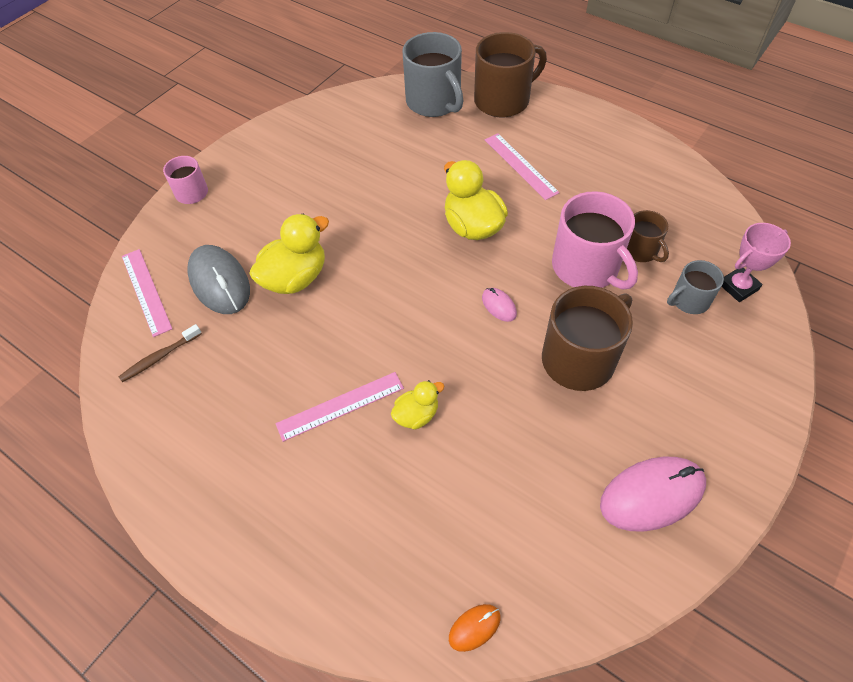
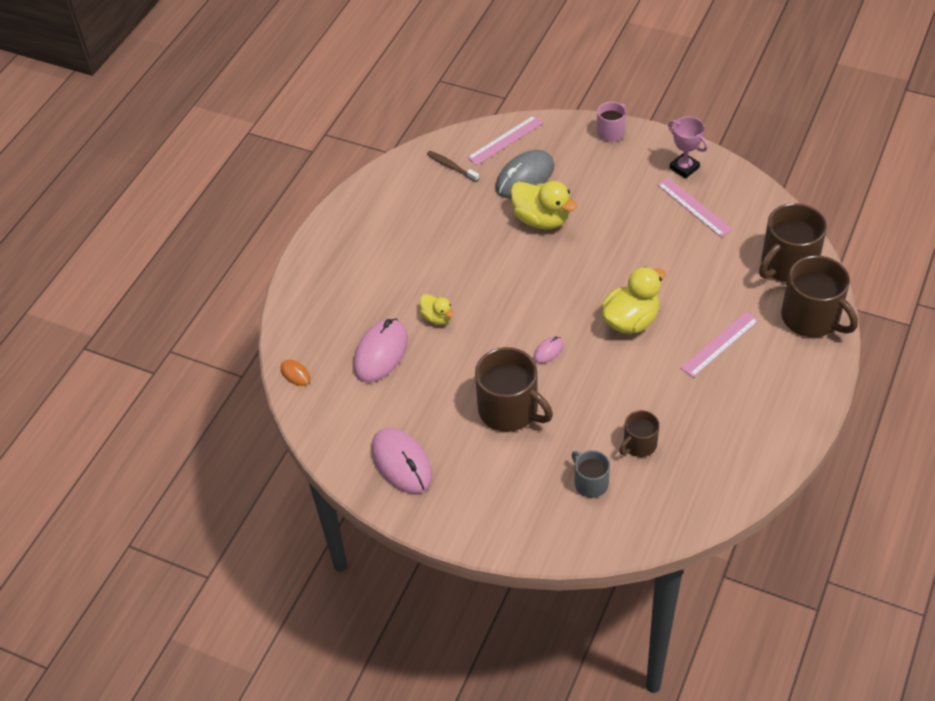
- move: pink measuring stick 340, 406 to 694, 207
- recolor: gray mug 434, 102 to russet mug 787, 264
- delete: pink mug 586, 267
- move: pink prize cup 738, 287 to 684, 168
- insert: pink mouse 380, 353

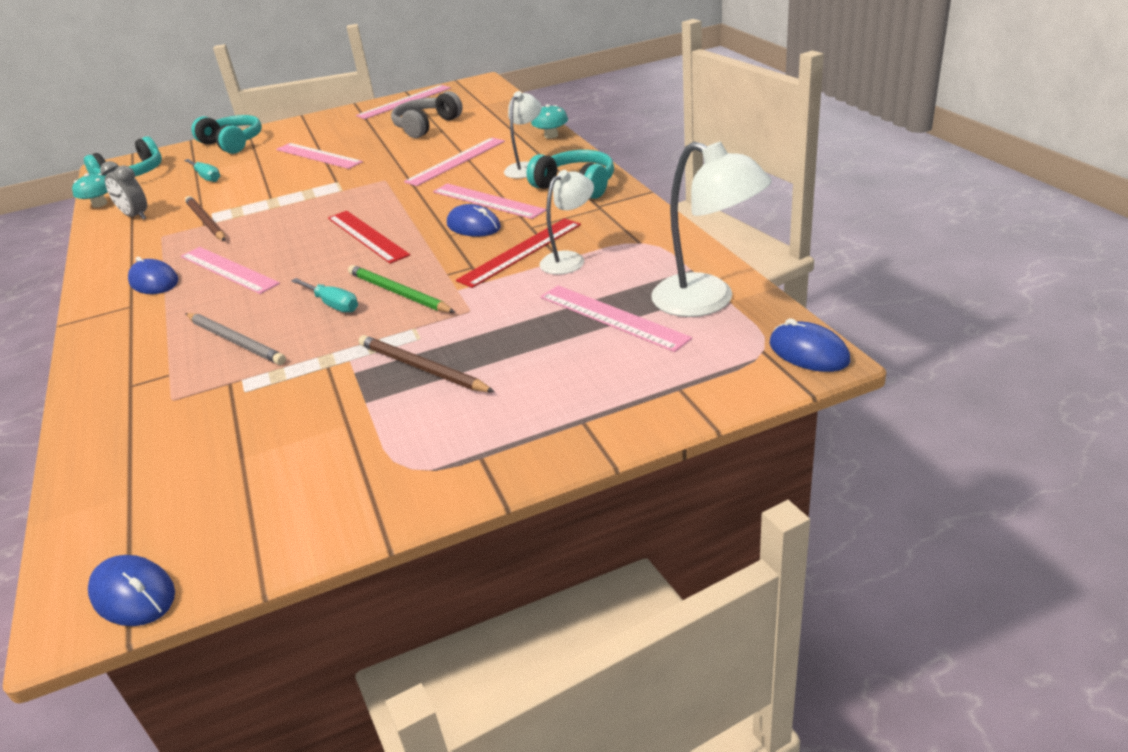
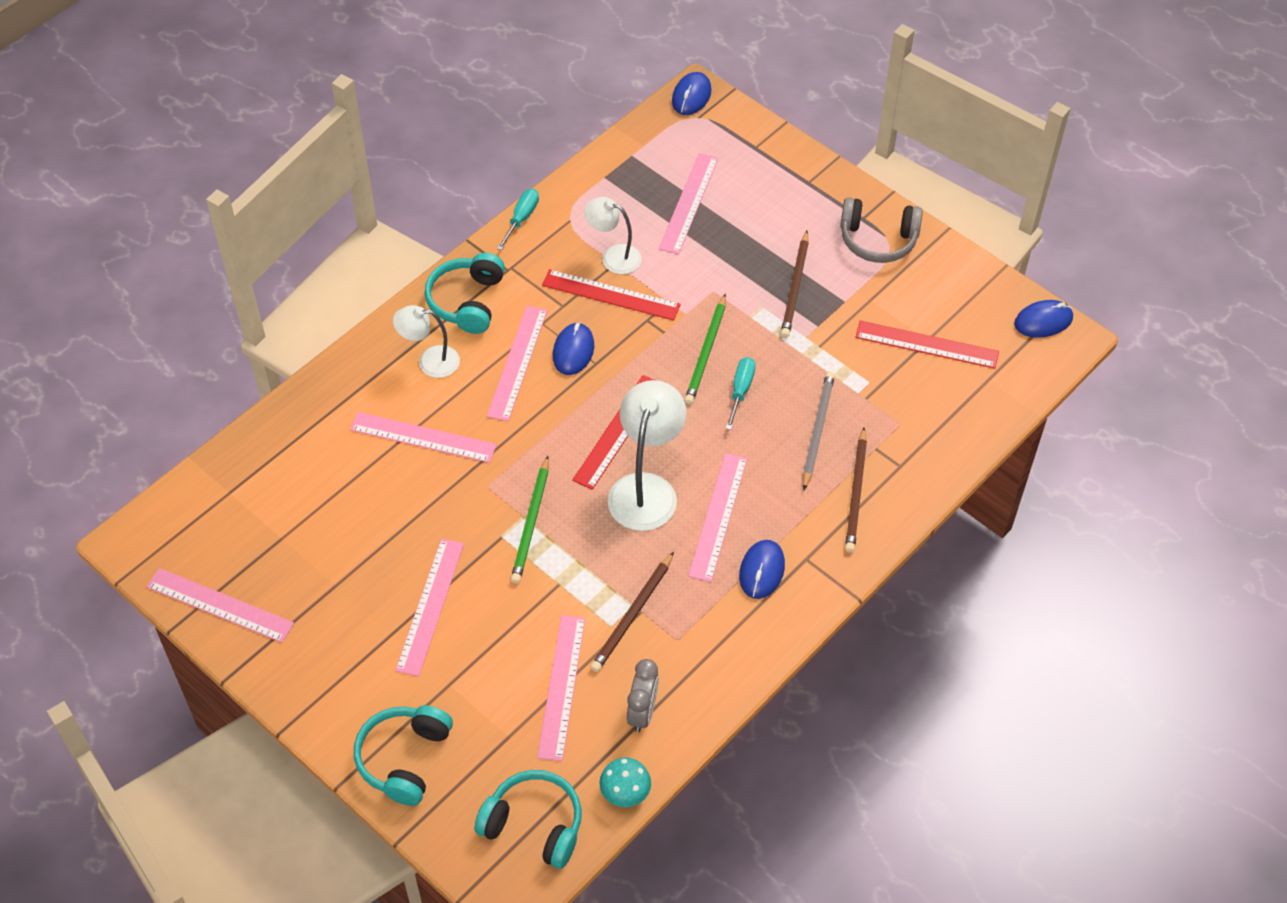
- rotate: blue mouse 133, 594 = 1043, 321 60 degrees clockwise
- move: turquoise flat screwdriver 206, 177 to 521, 219
- move: gray over-ear headphones 426, 126 to 878, 240
- delete: turquoise mushroom 551, 135
- move: pure white reading lamp 707, 301 to 646, 489
- insert: emerald wooden pencil 531, 523
- insert: pink measuring stick 561, 686
- insert: russet wooden pencil 856, 493
- insert: red measuring stick 926, 344

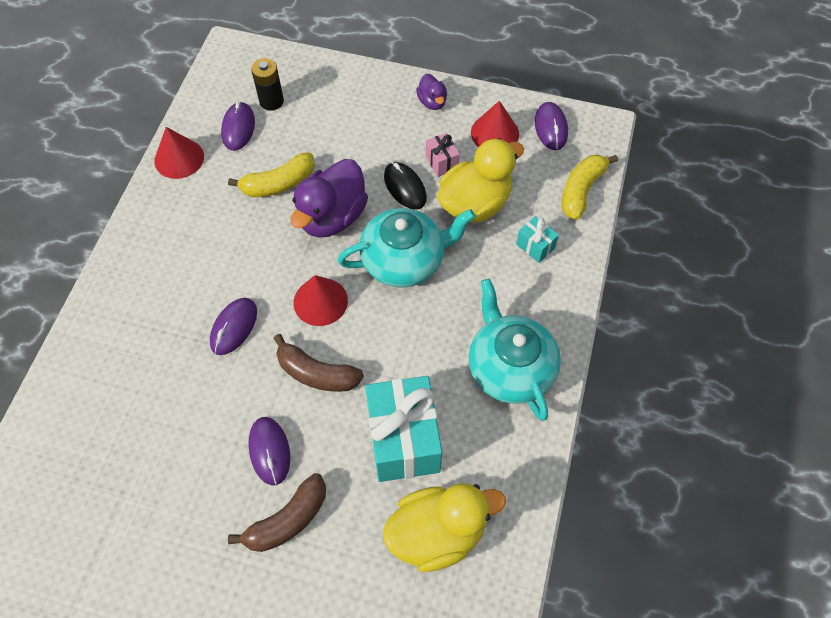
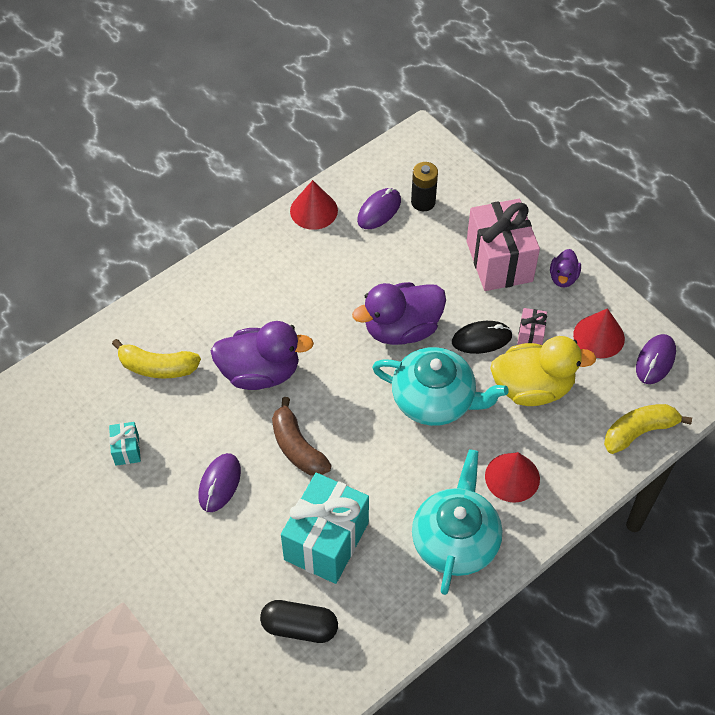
- replace: royal purple mouse 234, 327 to royal purple rubber duck 260, 372
- move: yellow toy banana 279, 183 to 157, 367
- delete: russet toy banana 288, 520
- move: red solid cone 320, 301 to 512, 477
- replace: yellow rubber duck 437, 533 to ebony pill 299, 627
- rotate: ebony mouse 405, 187 = 481, 339 75 degrees clockwise
- move: turquoise wrapped gift 535, 246 to 127, 450
- insert: pink wrapped gift 499, 261

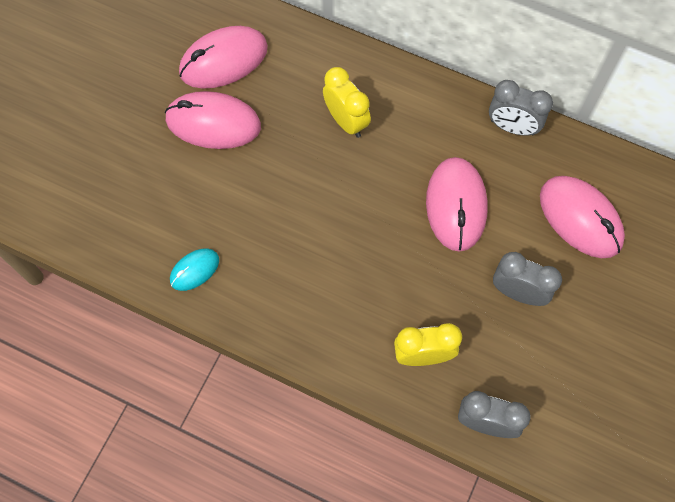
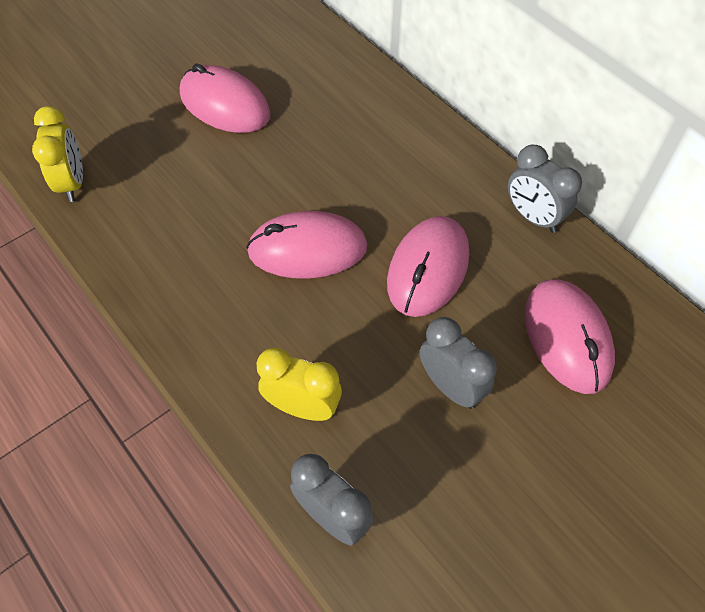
- delete: turquoise mouse 194, 270
- move: pink mouse 223, 60 to 307, 249
- move: yellow alarm clock 346, 121 to 72, 183

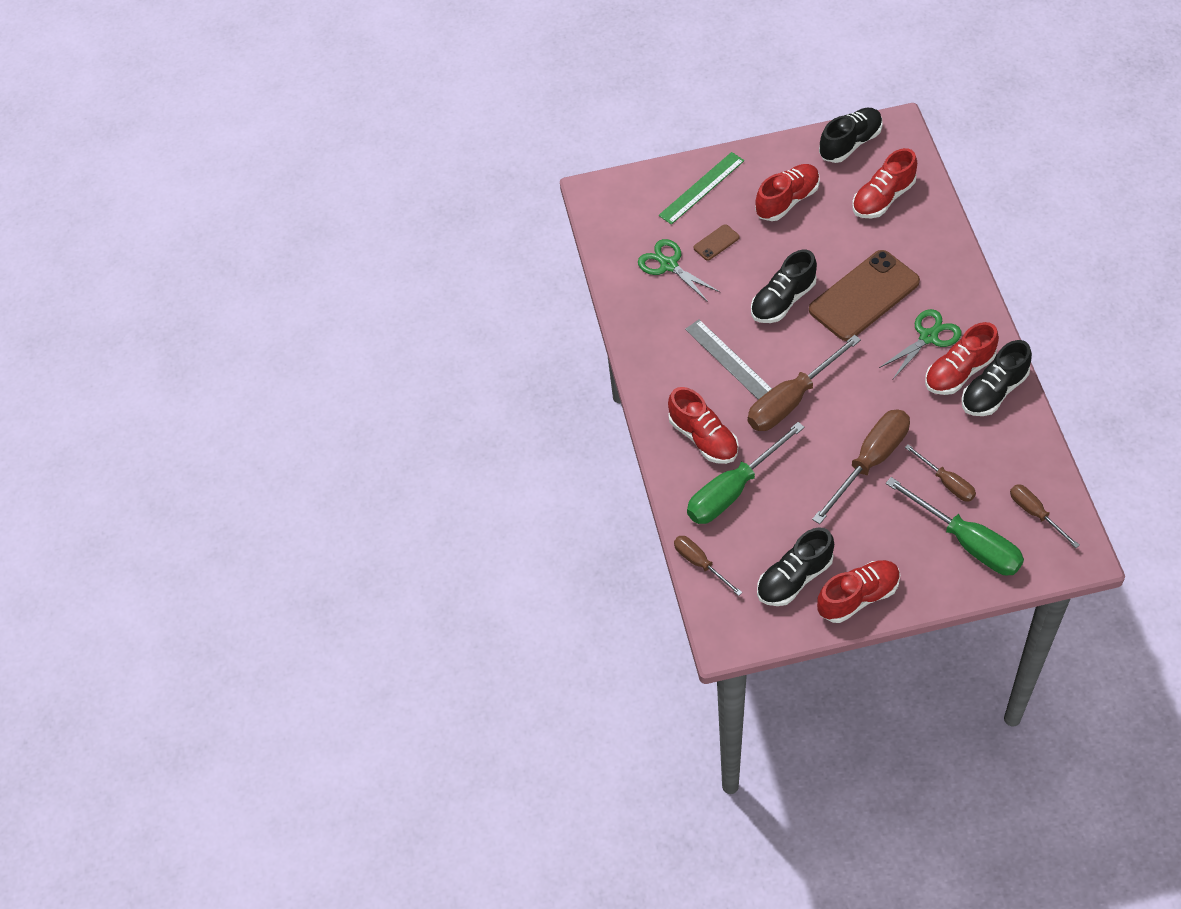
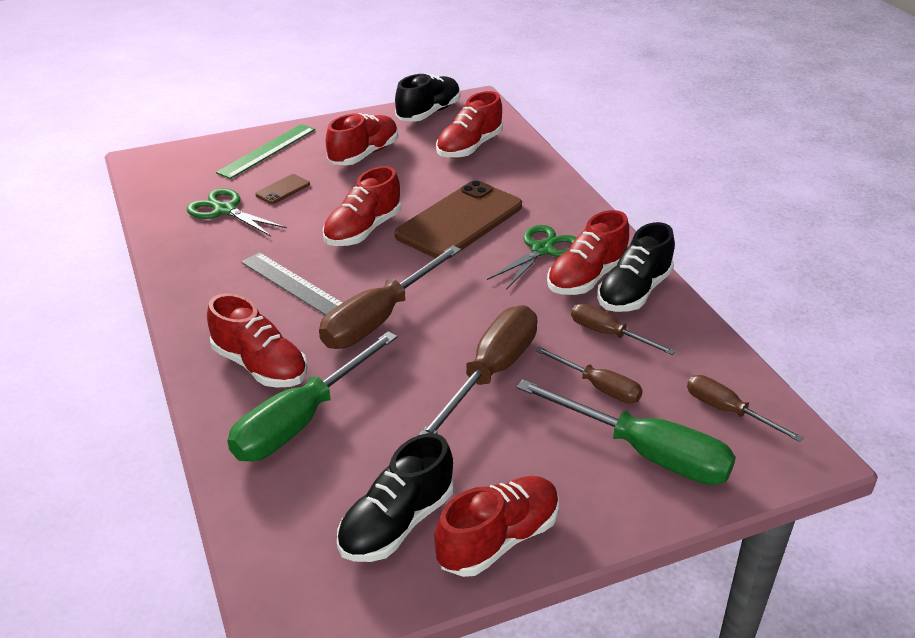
- move: russet flat screwdriver 700, 563 to 608, 334
- recolor: ebony shoe 783, 300 to red shoe 363, 230

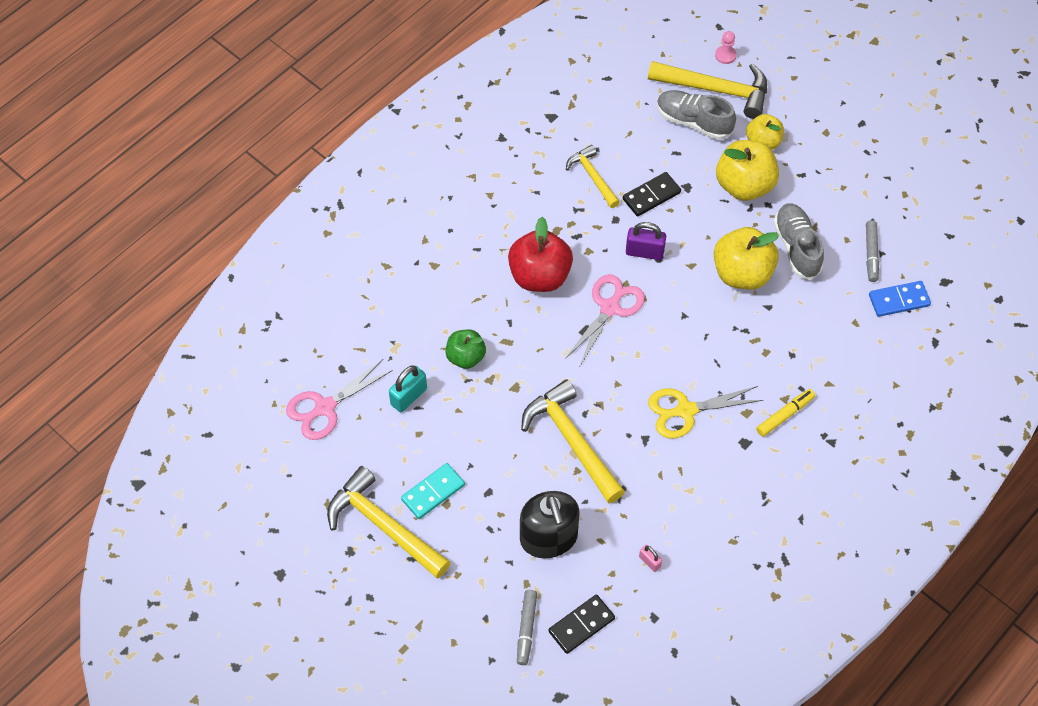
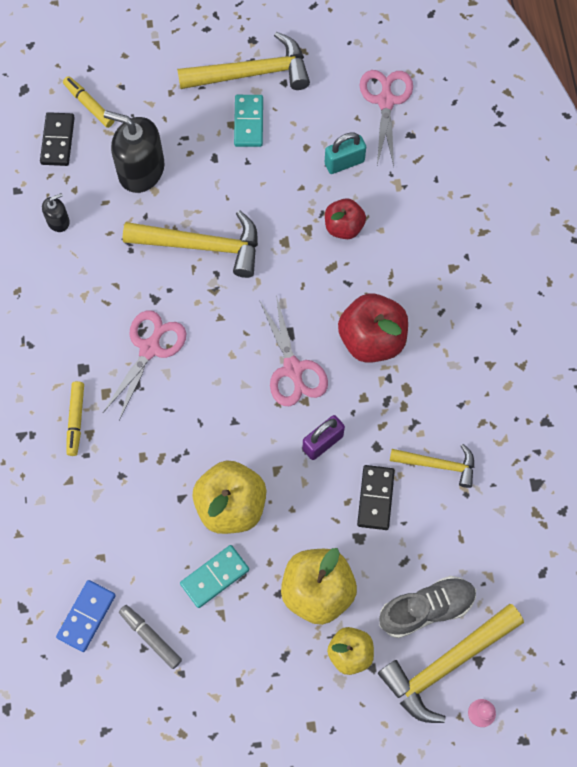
- rotate: turquoise small lock 408, 396 = 344, 162 75 degrees clockwise
- recolor: emerald apple fruit 465, 357 to red apple fruit 344, 227
- recolor: gray marker pen 526, 629 to yellow marker pen 89, 105
- replace: pink small lock 649, 562 to ebony soap pump 58, 221
- recolor: yellow pair of scissors 686, 410 to pink pair of scissors 150, 349
- replace: gray shoe 796, 247 to turquoise domino piece 215, 577

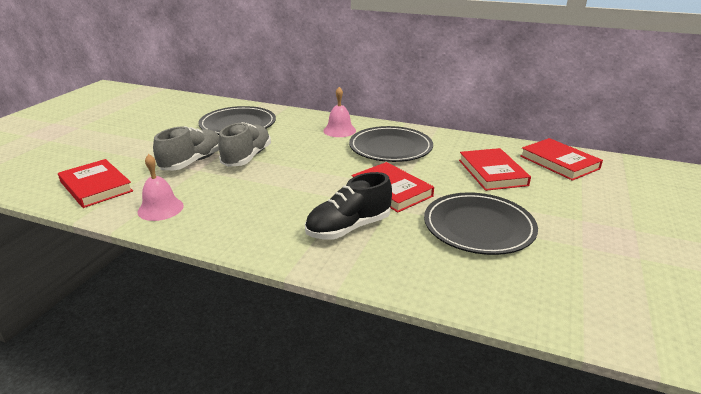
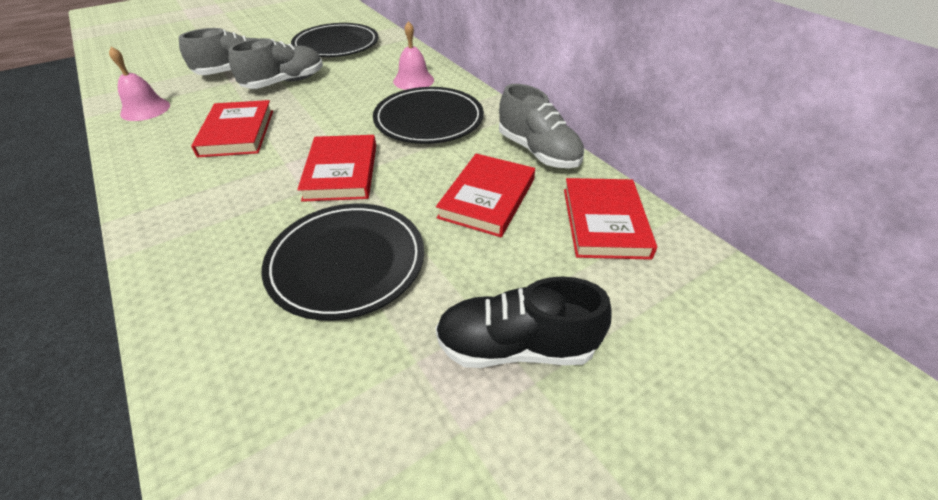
- move: red book 96, 186 to 237, 133
- move: ebony shoe 348, 228 to 515, 346
- insert: gray shoe 538, 152

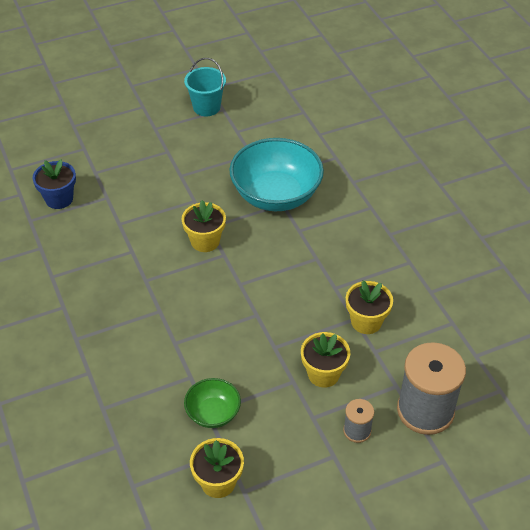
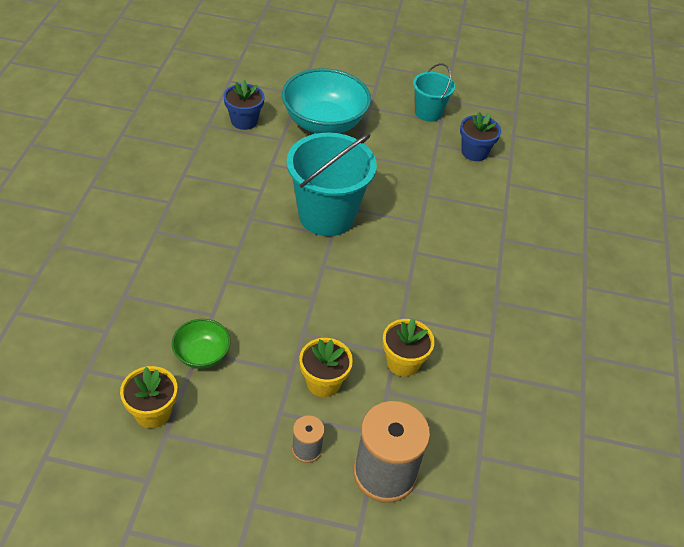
- replace: yellow potted plant 205, 241 to turquoise bucket 326, 215
- move: turquoise deep dish 276, 195 to 324, 123
- insert: blue potted plant 474, 152

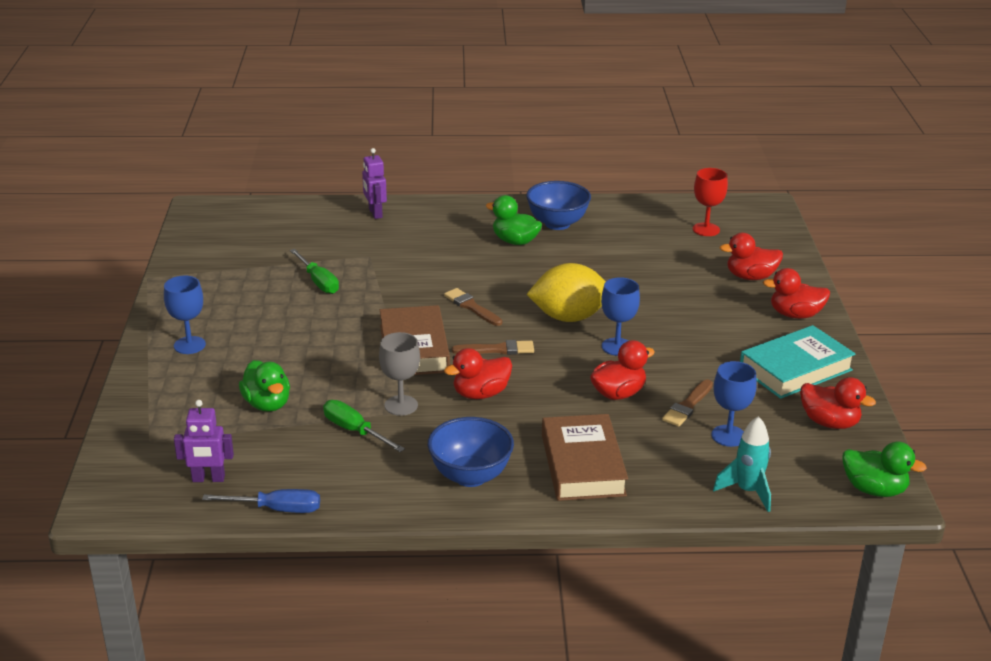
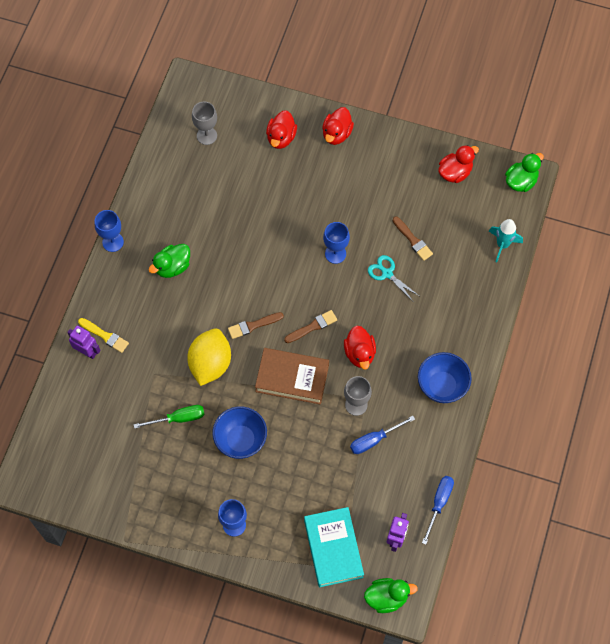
- move: emerald rubber duck 267, 404 to 387, 597
- recolor: emerald flat screwdriver 355, 431 to blue flat screwdriver 374, 440
- rotate: royal purple robot 375, 213 = 87, 351 150 degrees counterclockwise
- rotate: russet brush 497, 350 = 312, 326 45 degrees clockwise
- move: blue deep dish 557, 224 to 240, 440
- move: yellow toy lemon 569, 317 to 210, 364
- delete: russet book 582, 465
- replace: red rubber duck 618, 393 to turquoise pair of scissors 387, 273
- recolor: red goblet 706, 229 to gray goblet 207, 136
- move: blue goblet 728, 436 to 113, 242
- move: turquoise book 795, 369 to 333, 548
- insert: yellow brush 105, 336

